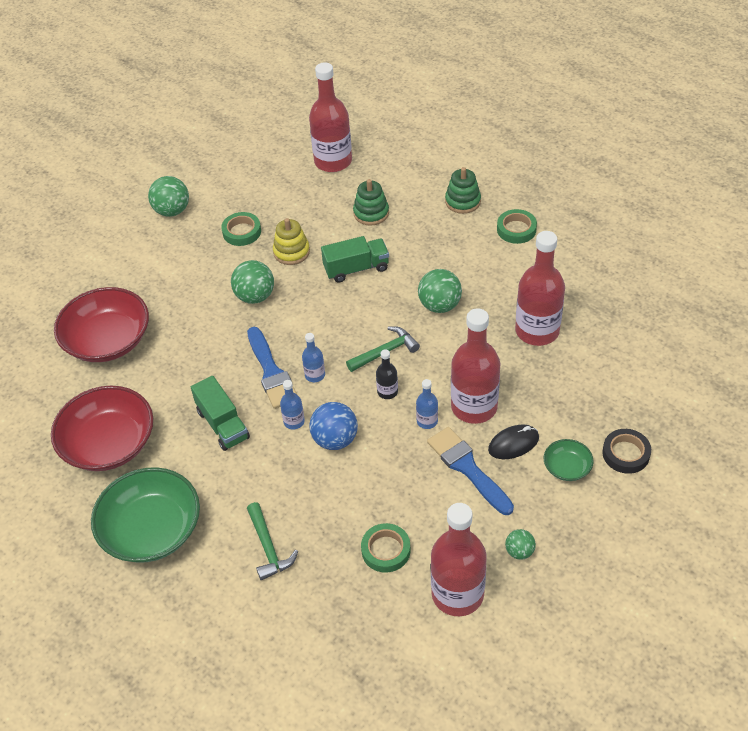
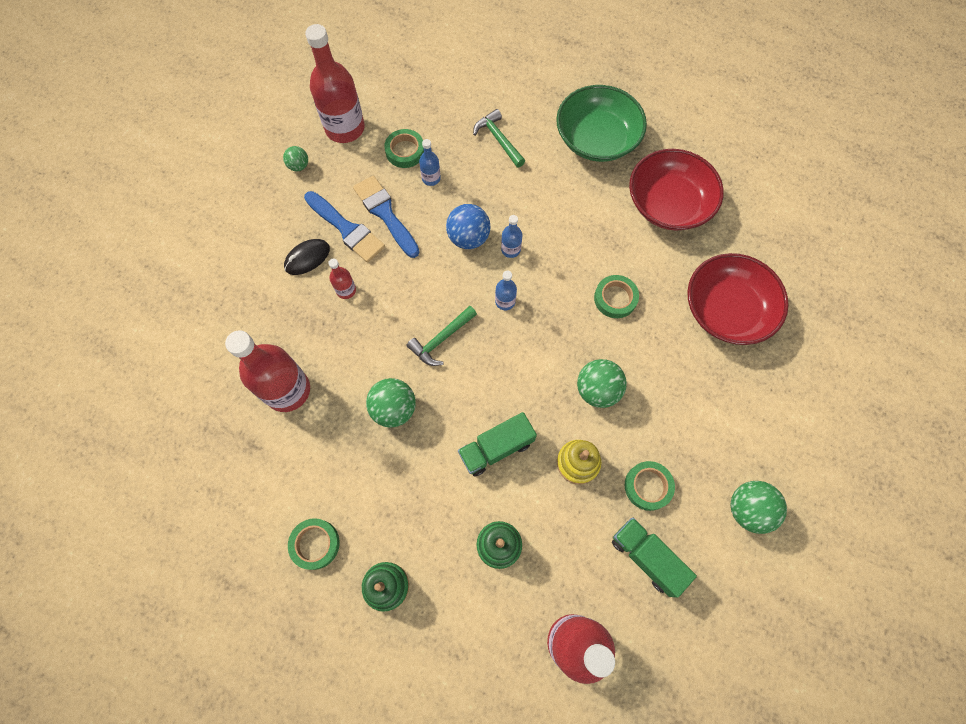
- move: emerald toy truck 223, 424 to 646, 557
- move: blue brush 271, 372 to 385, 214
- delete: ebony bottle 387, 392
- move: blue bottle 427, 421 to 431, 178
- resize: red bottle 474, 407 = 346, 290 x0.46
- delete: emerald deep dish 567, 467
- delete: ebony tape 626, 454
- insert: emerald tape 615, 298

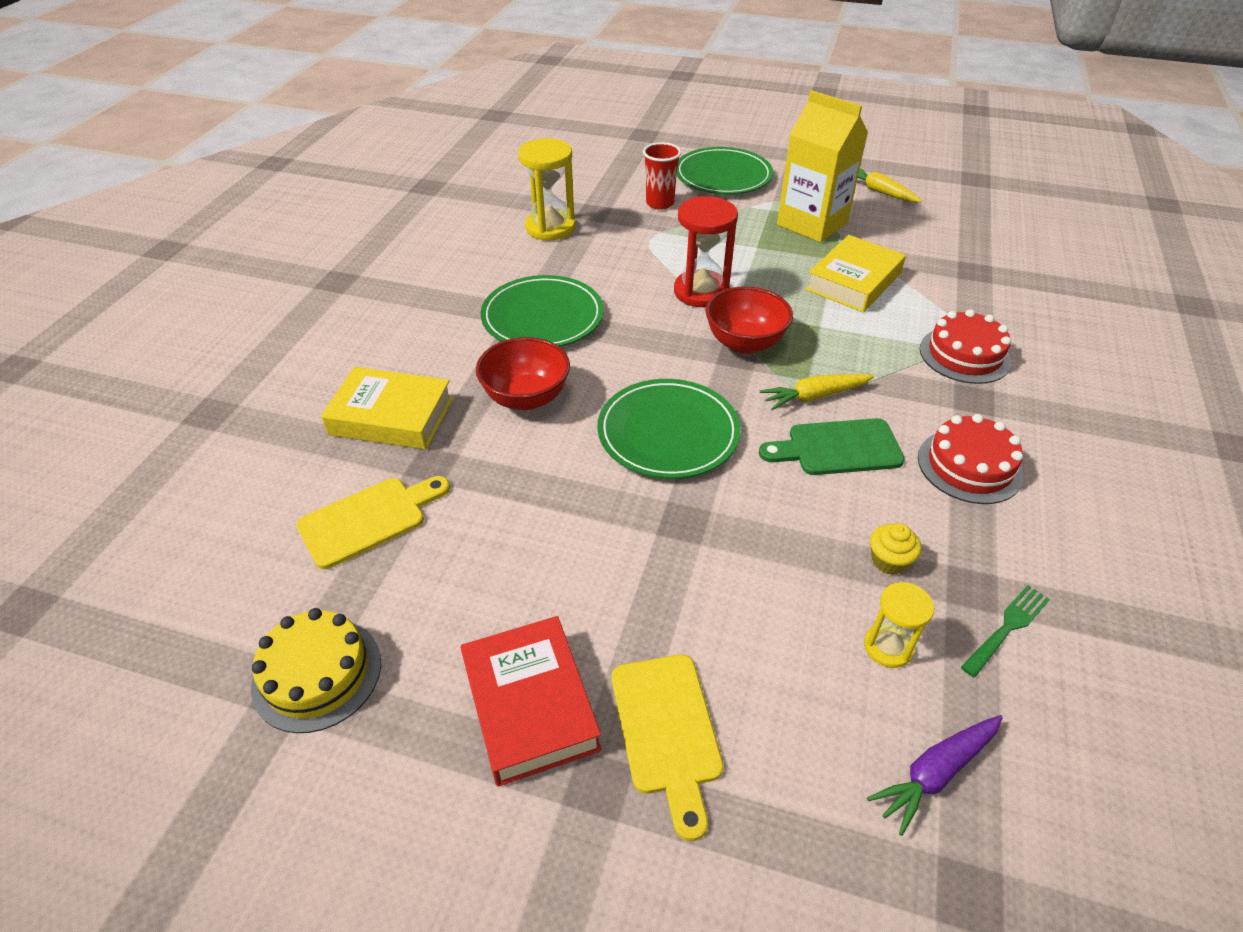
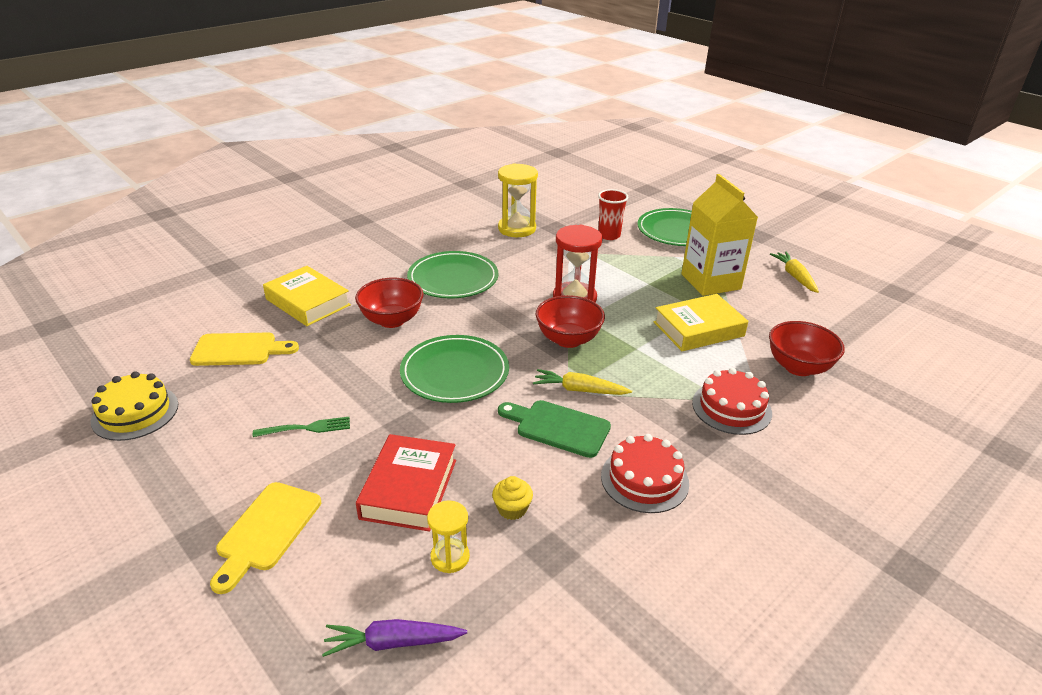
- move: red book 530, 705 to 409, 489
- move: emerald dinner fork 1007, 628 to 306, 428
- insert: red deep dish 798, 367

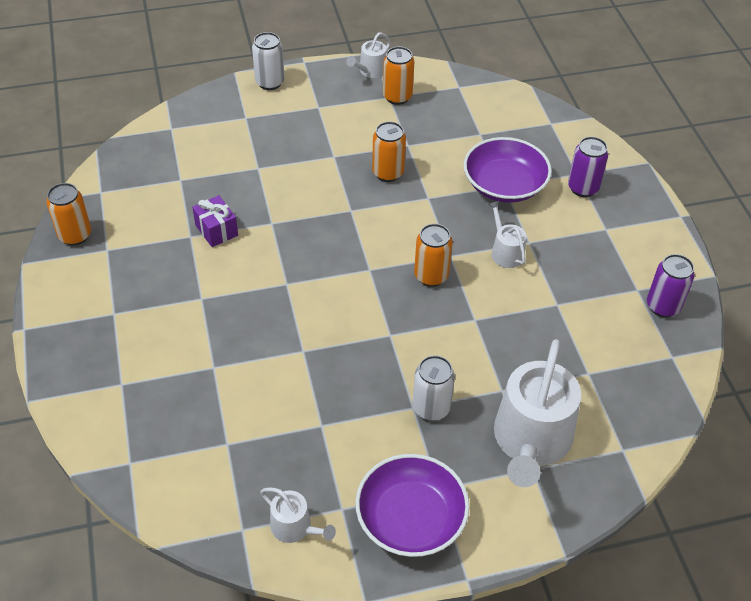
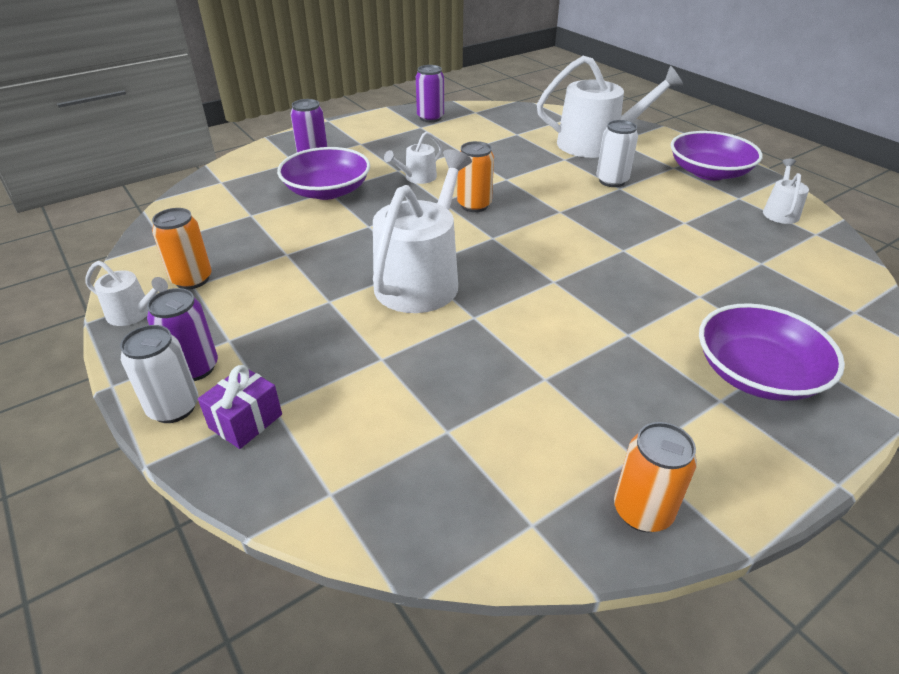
- move: royal purple wrapped gift 216, 230 to 246, 421
- delete: orange-coloured can 388, 173
- insert: royal purple can 194, 368
- insert: pure white watering pot 421, 279
- insert: royal purple deep dish 757, 373

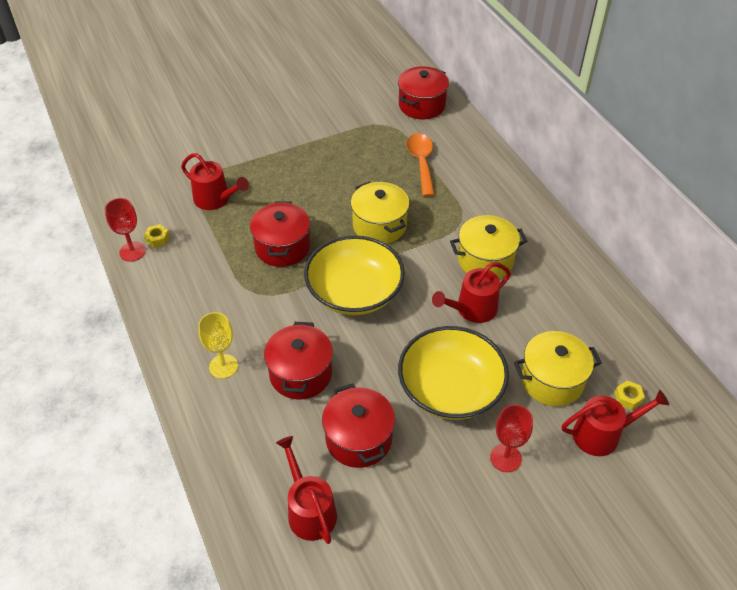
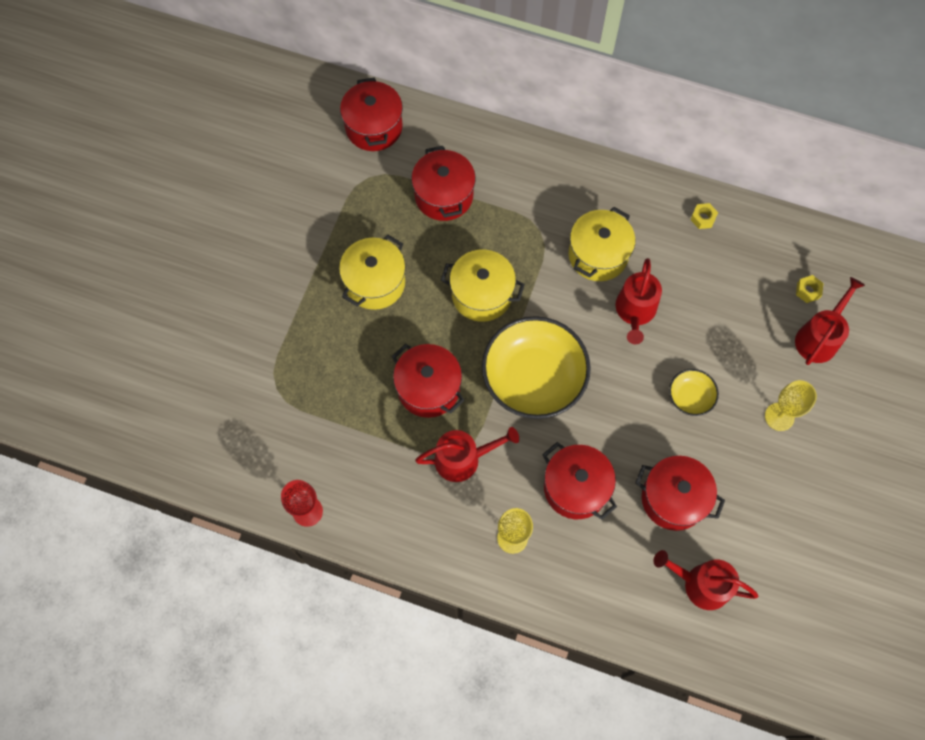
- move: yellow hexagon nut 157, 239 to 703, 218
- move: red watering pot 215, 199 to 463, 459
- resize: yellow deep dish 450, 389 = 690, 397 x0.46
- replace: orange-coloured spoon 421, 163 to red pot 444, 196
- recolor: red goblet 505, 458 to yellow goblet 779, 416
- move: yellow pot 552, 380 to 375, 283

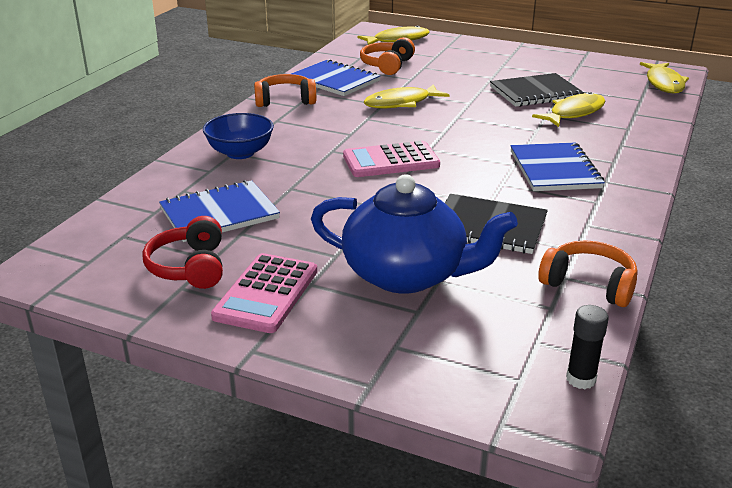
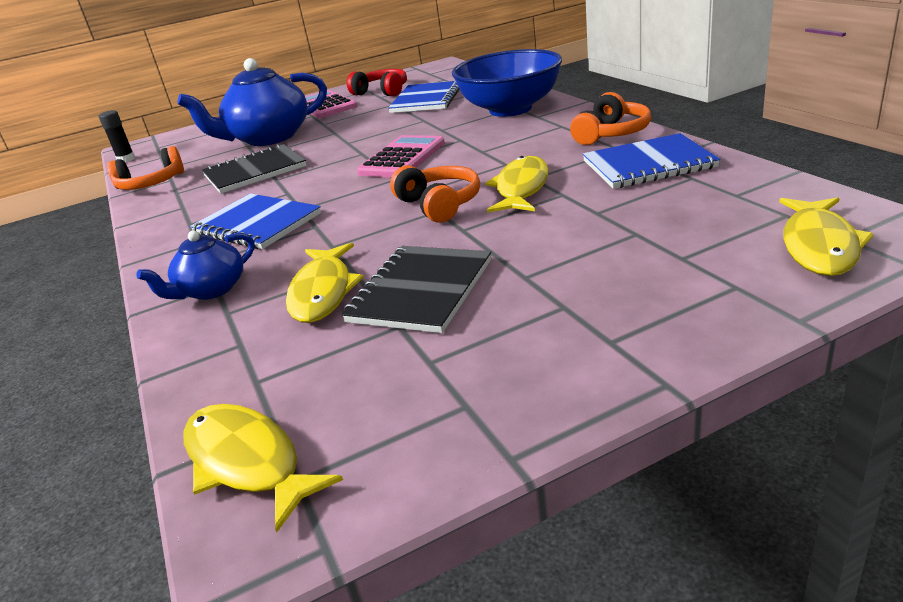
- resize: blue deep dish 240, 153 = 510, 109 x1.64
- move: orange-coloured over-ear headphones 387, 65 to 439, 204
- insert: blue teapot 211, 290

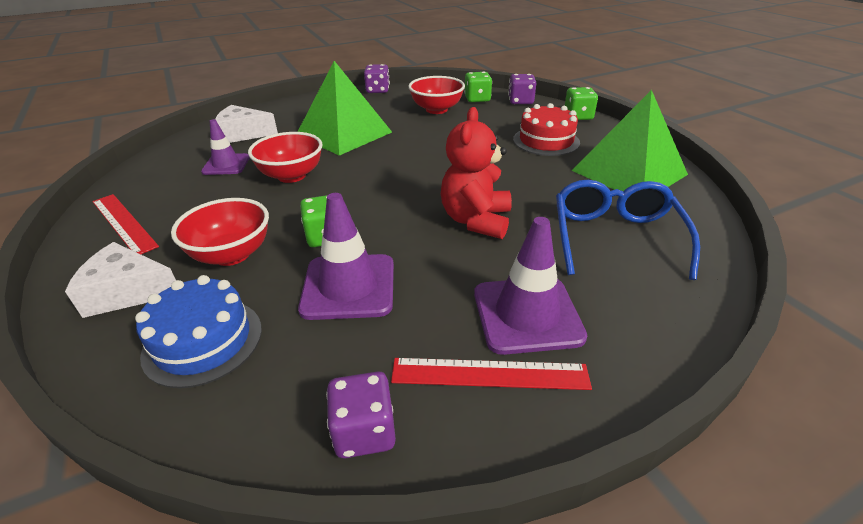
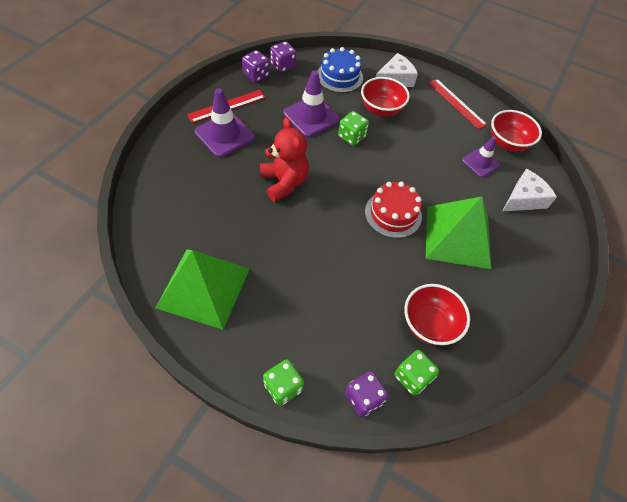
- rotate: red measuring stick 123, 223 = 456, 103 45 degrees clockwise
- move: red deep dish 291, 175 to 507, 143
- move: royal purple die 378, 90 to 283, 66
- move: red cake 546, 141 to 393, 214
- delete: blue spectacles 615, 237

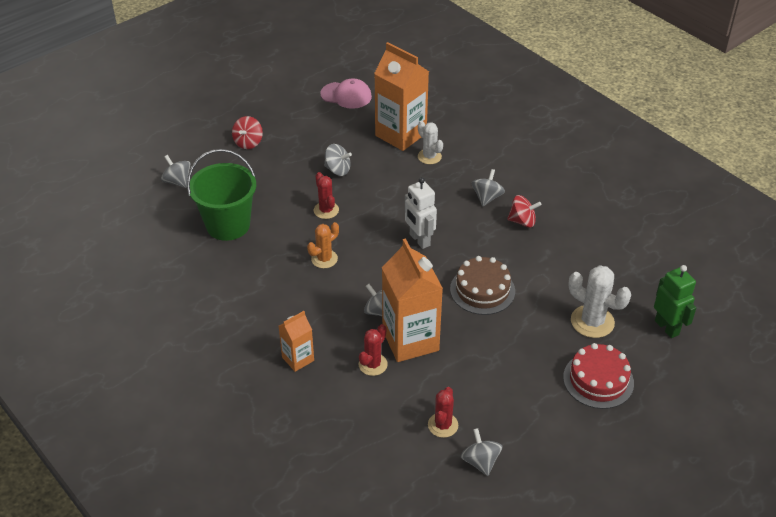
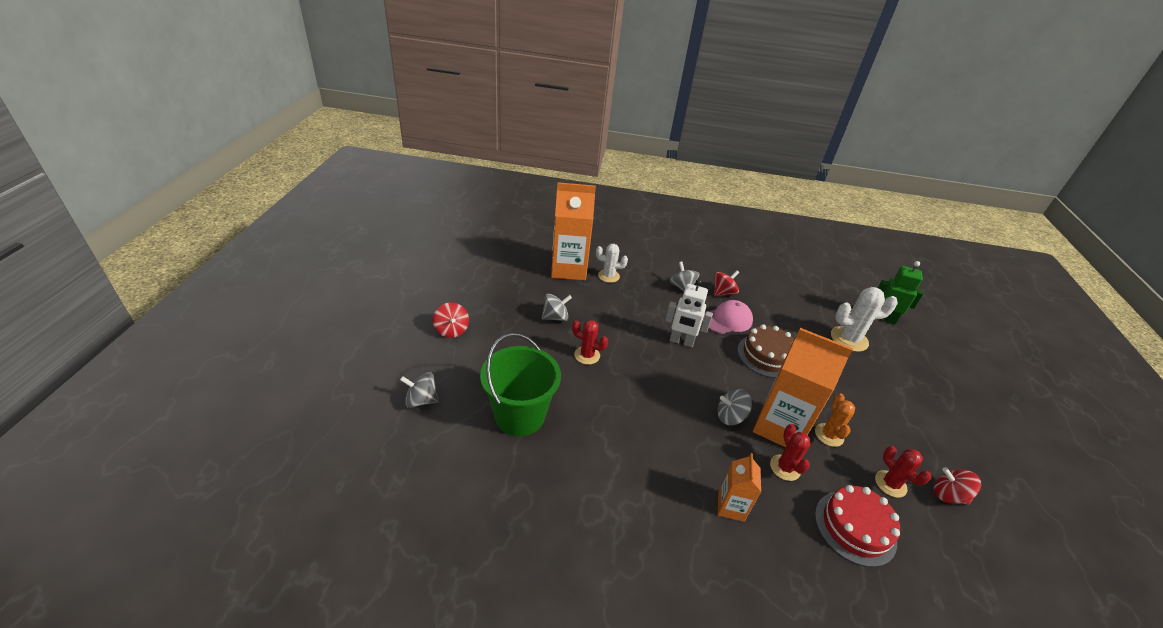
- move: orange-coloured prickly plant 324, 259 to 829, 435
- move: pink cap 346, 95 to 727, 320
- recolor: gray spinning top 480, 461 to red spinning top 948, 495
- move: red cake 598, 380 to 855, 527

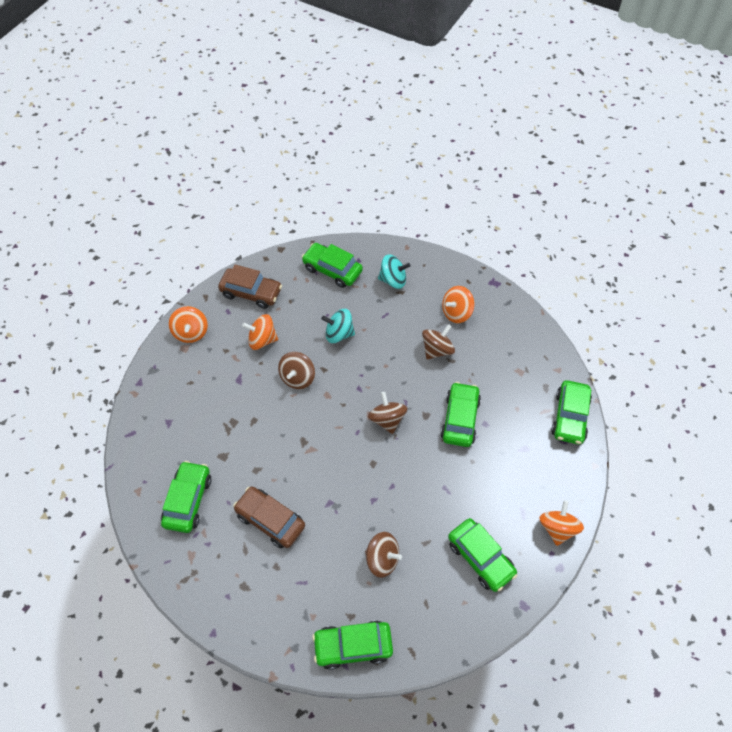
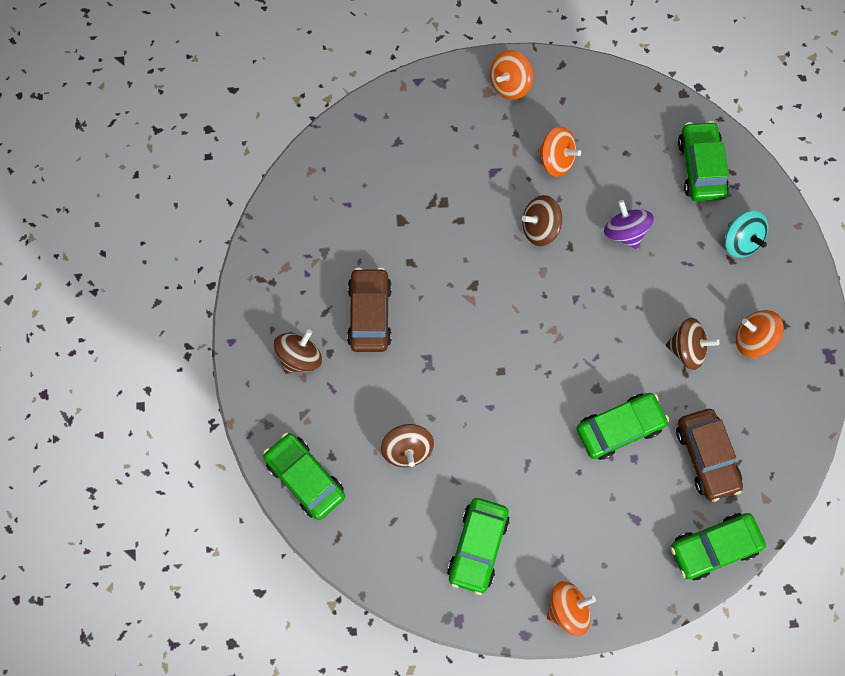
- delete: emerald toy car 188, 500
- move: russet toy car 251, 292 to 706, 456
- rotate: orange-coloured spinning top 262, 340 = 556, 160 150 degrees clockwise
- recolor: turquoise spinning top 339, 334 to royal purple spinning top 624, 232
- move: russet spinning top 387, 419 to 300, 357

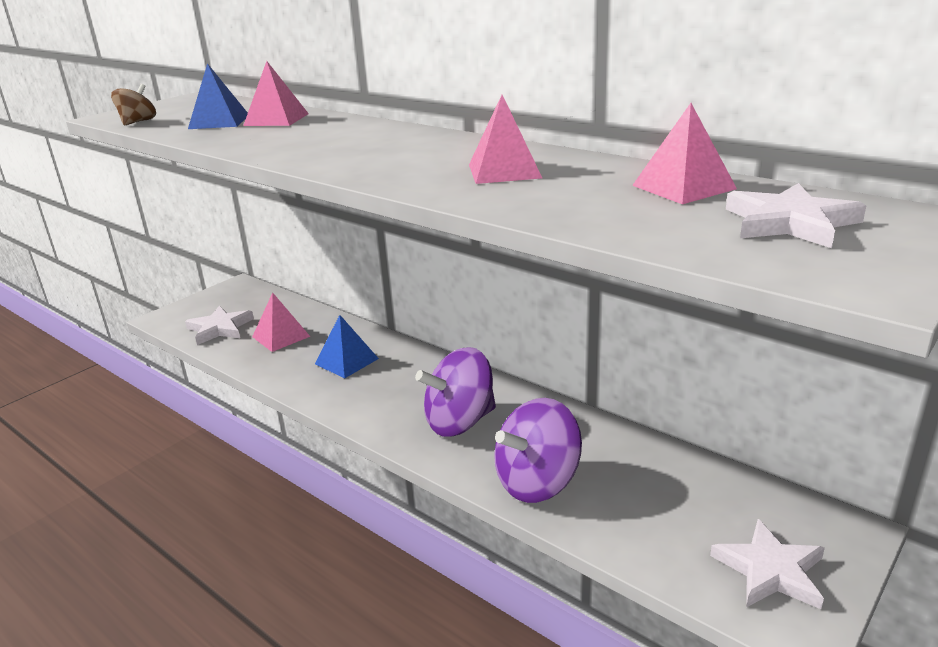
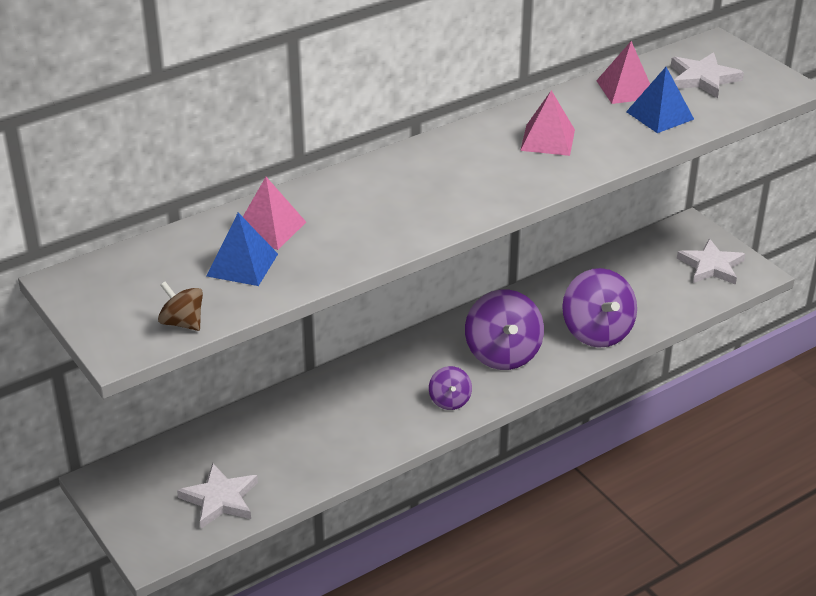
- delete: pink pyramid shape 281, 336
- move: blue pyramid shape 346, 361 to 660, 115
- insert: royal purple spinning top 450, 401

